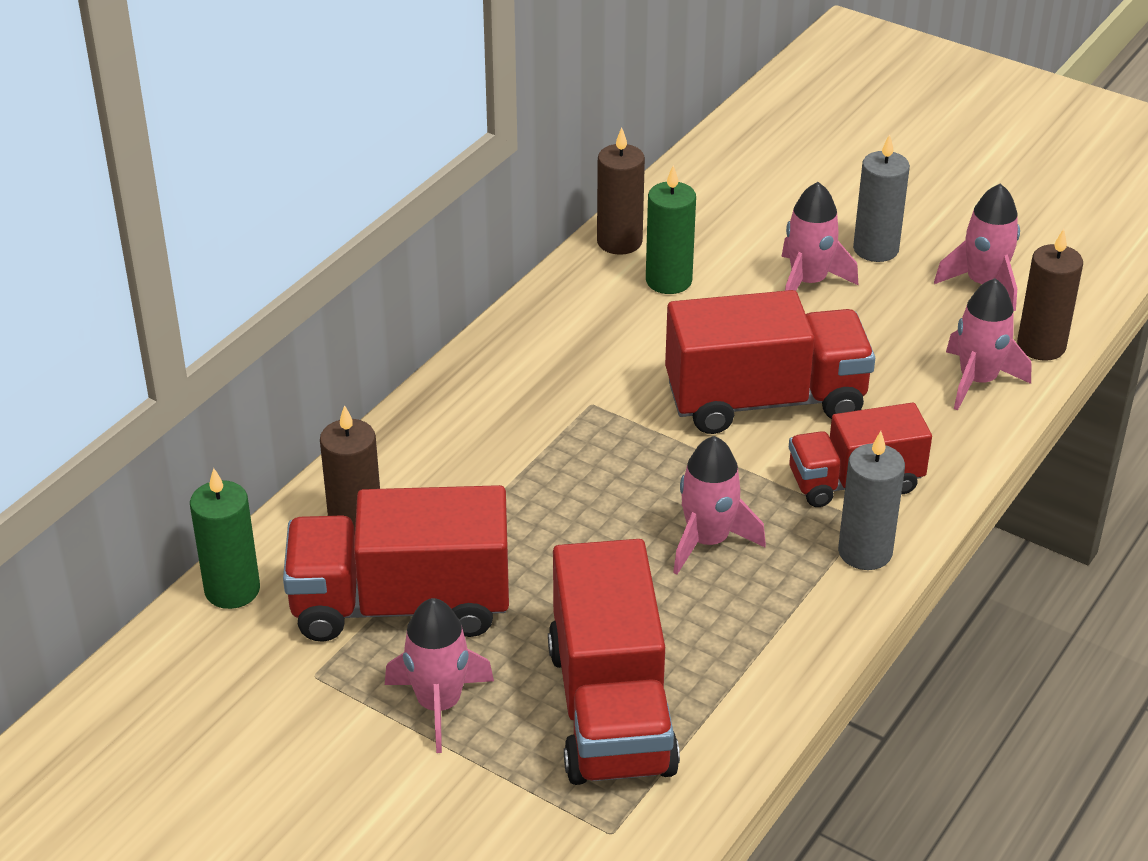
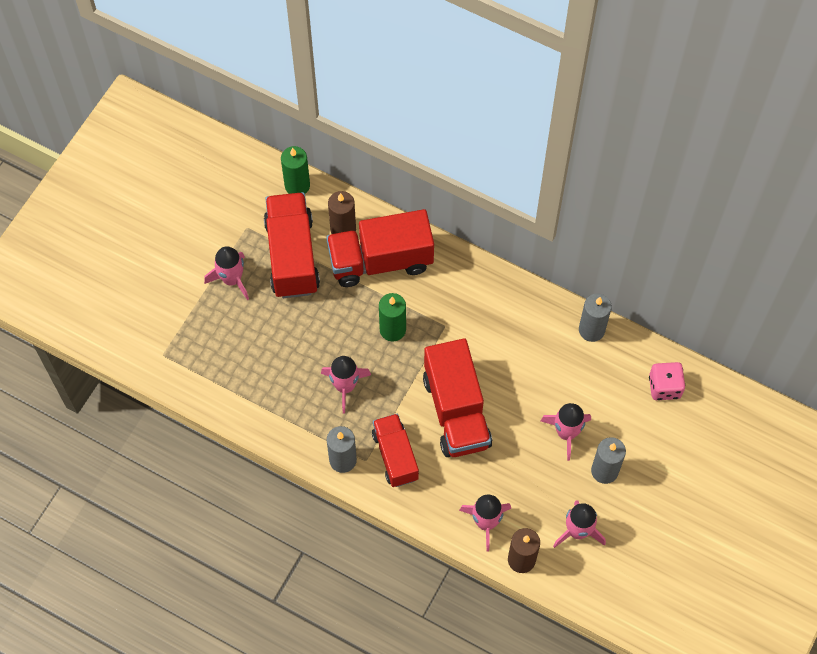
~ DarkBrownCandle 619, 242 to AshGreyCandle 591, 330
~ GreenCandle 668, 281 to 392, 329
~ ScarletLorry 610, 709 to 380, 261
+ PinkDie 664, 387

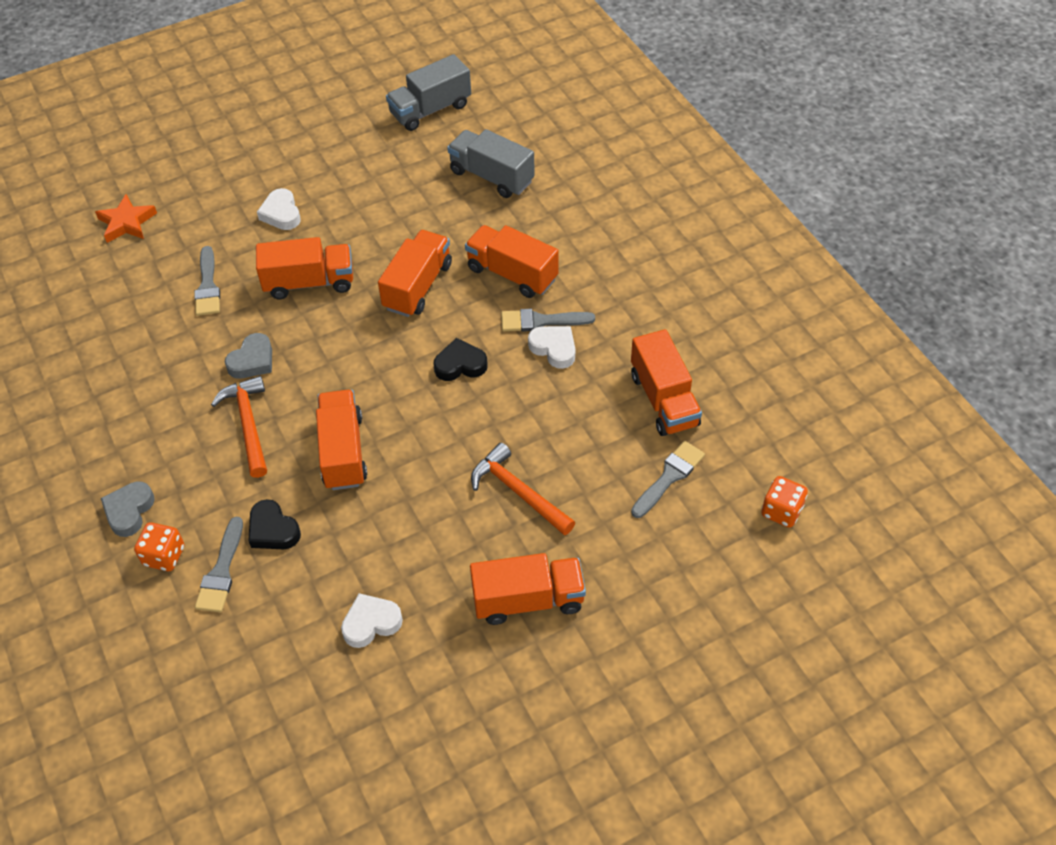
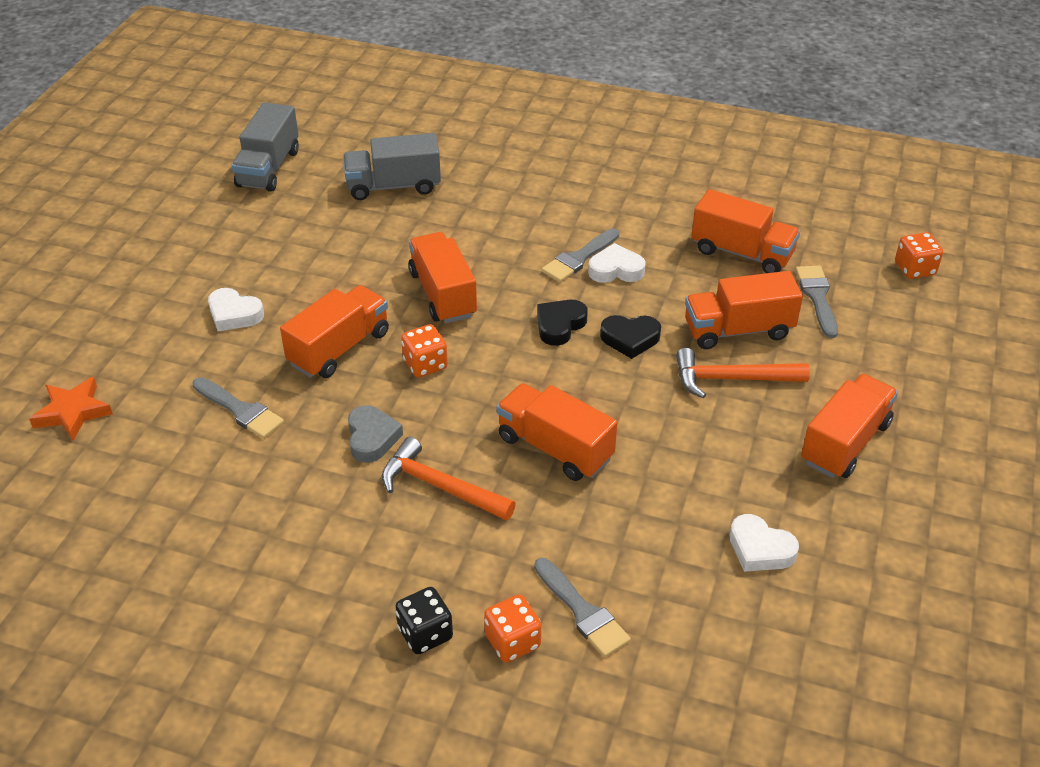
~ OrangeLorry 512, 274 to 738, 330
~ AshGreyHeartShape 129, 511 to EbonyDie 425, 634
~ EbonyHeartShape 273, 530 to 630, 339
~ WhiteHeartShape 371, 623 = 760, 549 75 degrees counterclockwise
+ OrangeDie 425, 364

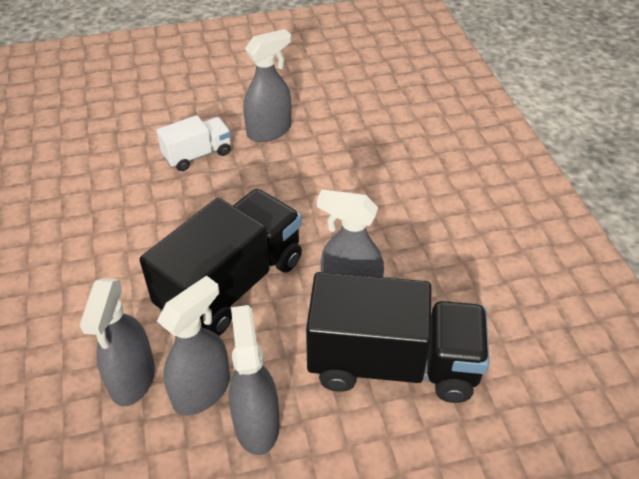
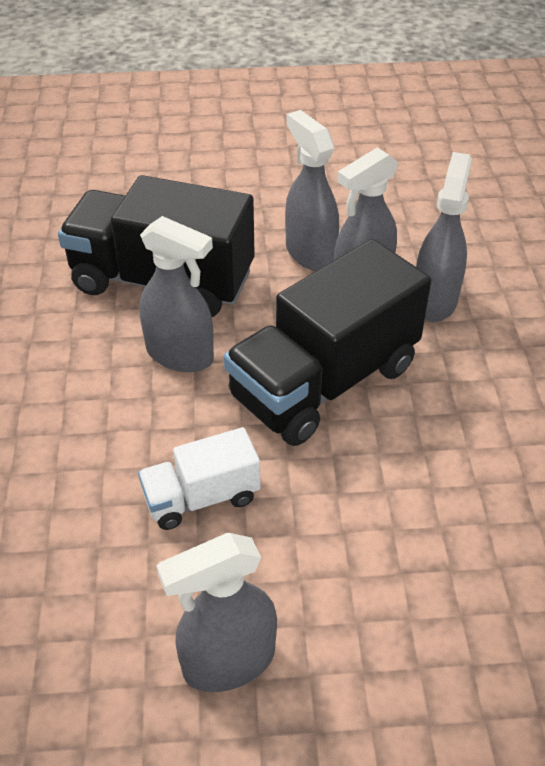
~ WhiteLorry 197, 155 to 201, 497
~ AshGreySprayer 256, 424 = 310, 253 150 degrees clockwise

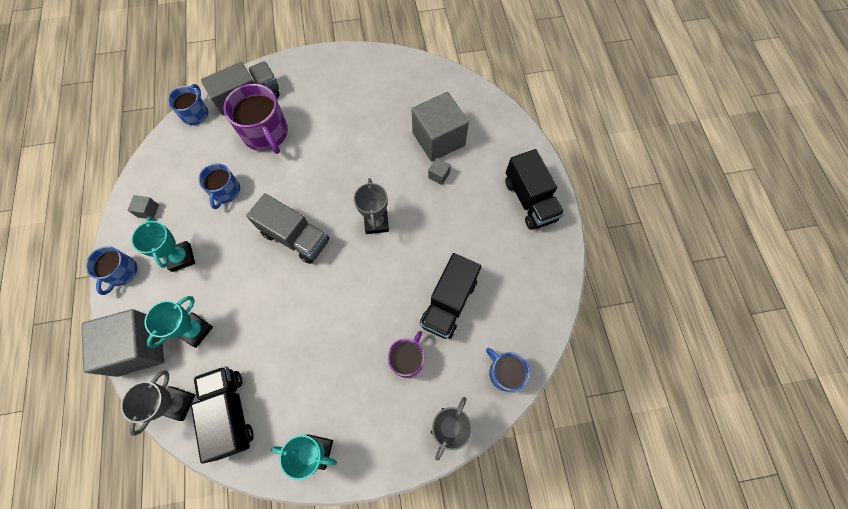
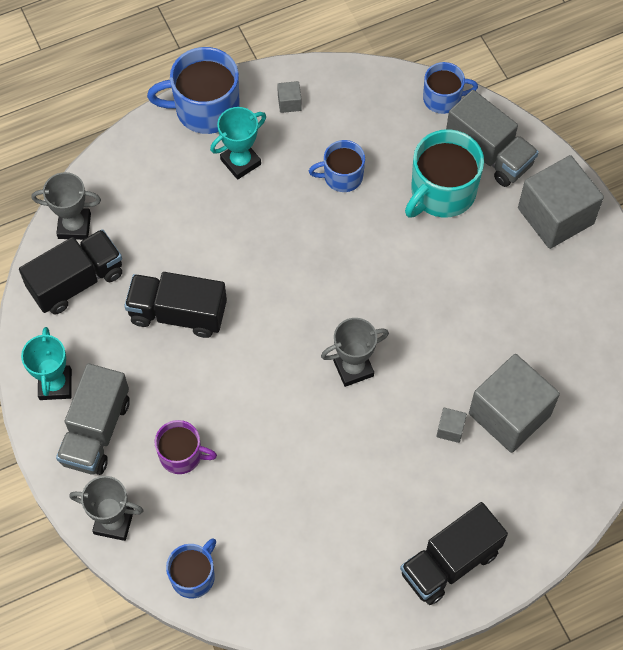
~ PurpleMug 266, 134 to TealMug 442, 192
~ AshGreyLorry 295, 237 to 96, 431
~ CobaltMug 122, 272 = 205, 109 x1.67
~ EbonyLorry 448, 302 to 178, 313
- TealTrophy 195, 330
~ AshGreyCube 139, 347 to 555, 216

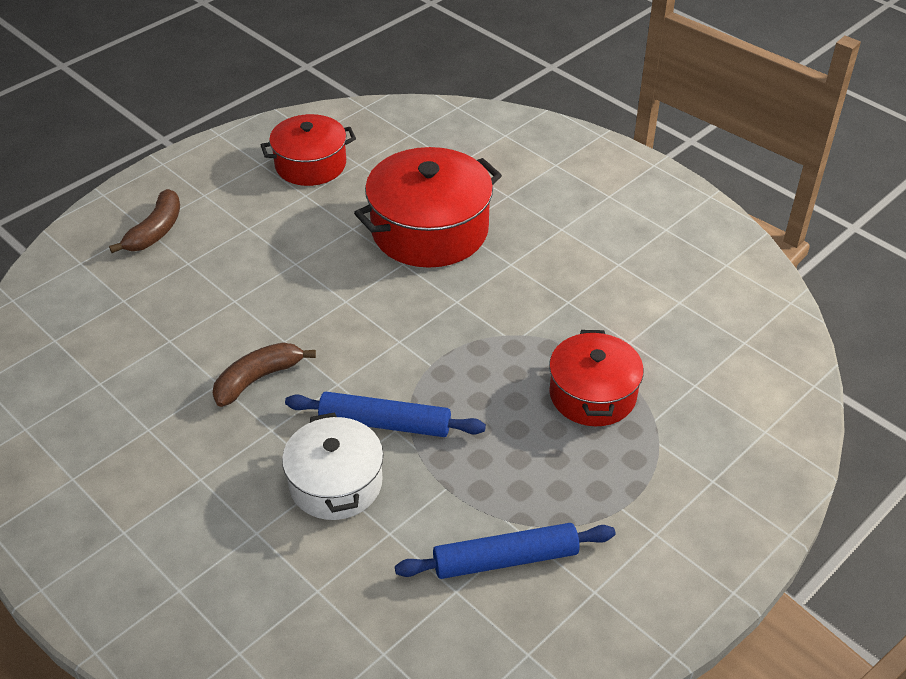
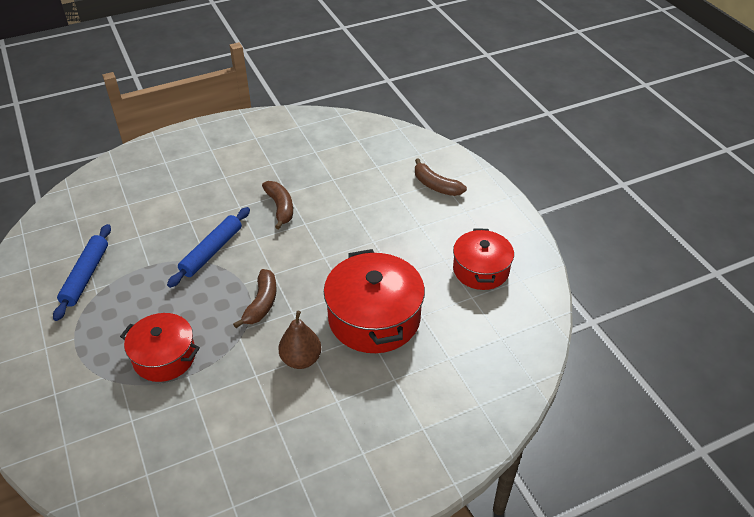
- WhiteStockpot 335, 483
+ DarkBrownBanana 261, 303
+ DarkBrownPear 301, 359

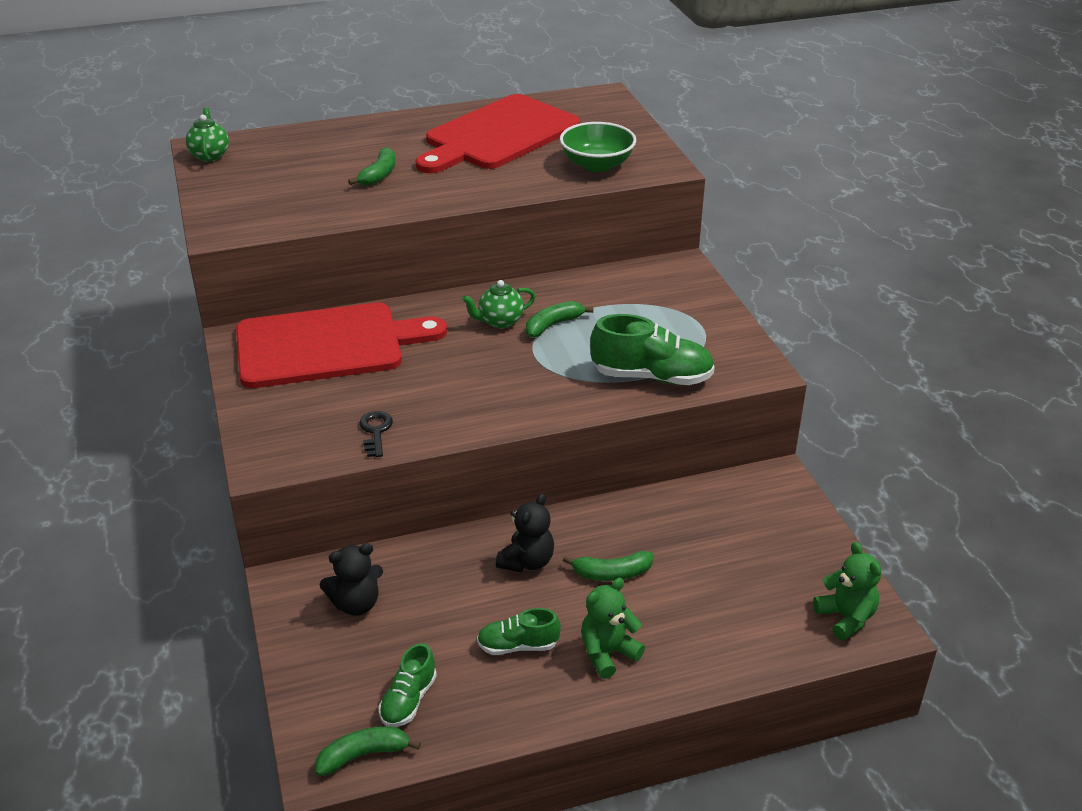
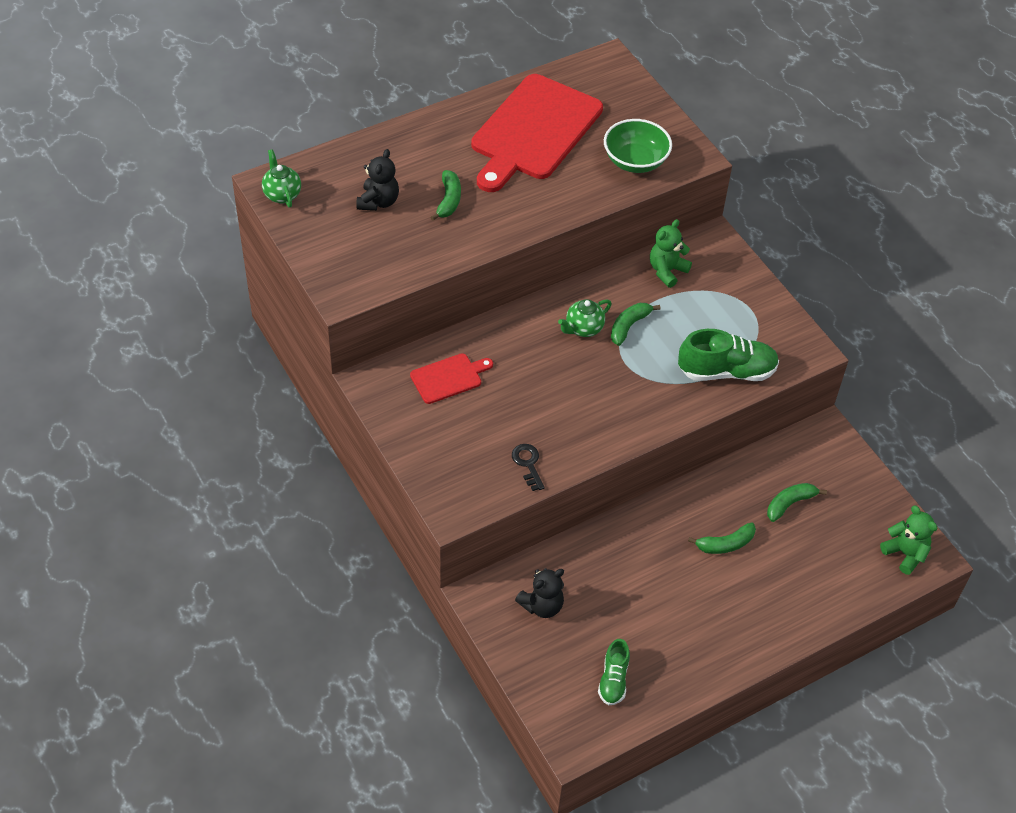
~ ScarletChoppingBoard 327, 345 = 449, 378 x0.46
~ EbonyTeddyBear 527, 561 to 378, 202
~ GreenTeddyBear 608, 653 to 667, 271
- GreenSneaker 518, 646
~ GreenBanana 363, 755 to 790, 504

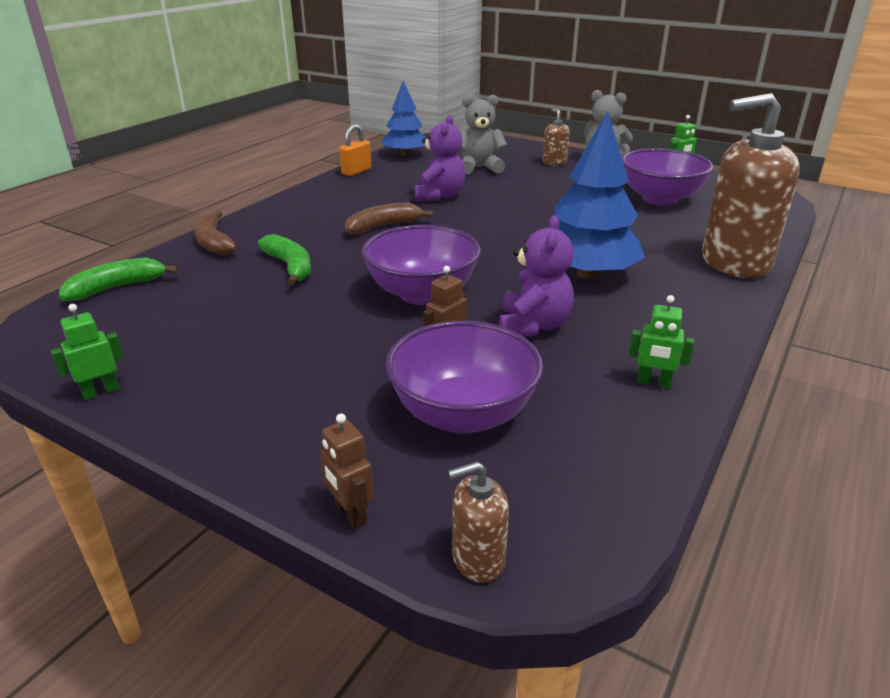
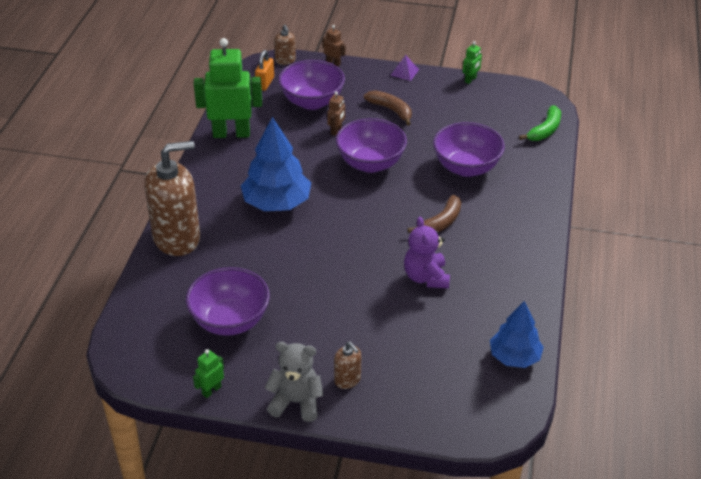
- AshGreyTeddyBear 479, 168
~ OrangePadlock 356, 171 to 265, 83
~ DarkBrownBanana 213, 242 to 391, 110
- PurpleTeddyBear 533, 326
~ GreenBanana 290, 266 to PurpleBowl 466, 167
~ GreenToyRobot 653, 382 = 231, 133 x2.32
~ DarkBrownSoapPump 478, 559 = 285, 60 105 degrees clockwise
+ PurpleSolidPyramid 404, 72

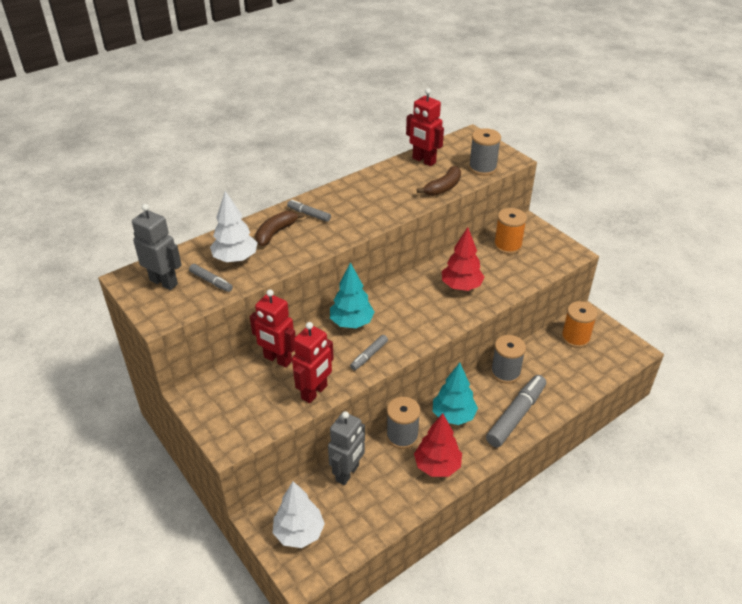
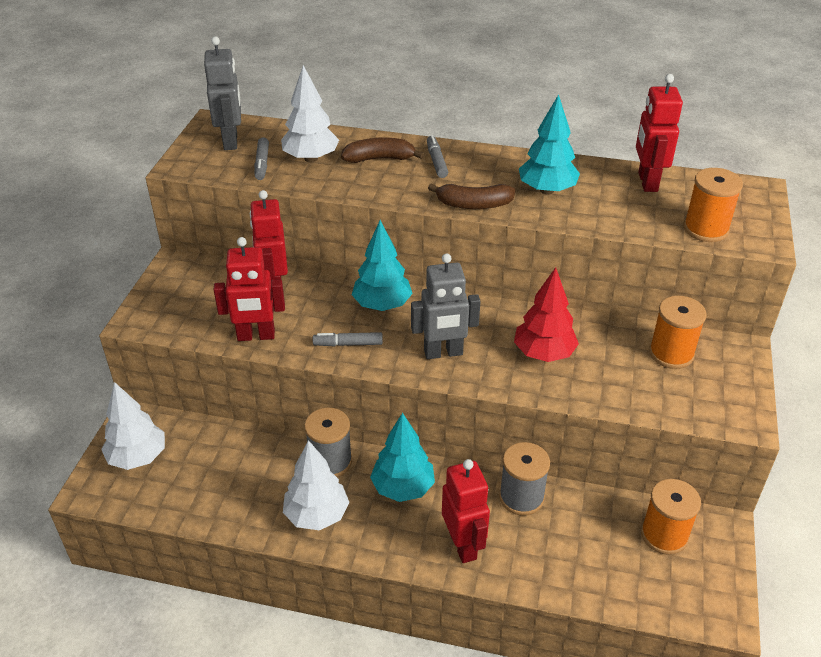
~ AshGreyReelOfThread 482, 168 to OrangeReelOfThread 705, 229
~ DarkBrownBanana 443, 188 to 473, 205
~ AshGreyMarkerPen 516, 415 to ScarletToyRobot 463, 545
~ AshGreyToyRobot 348, 473 to 443, 353
~ ScarletFirTree 437, 466 to WhiteFirTree 317, 515
+ TealFirTree 547, 190

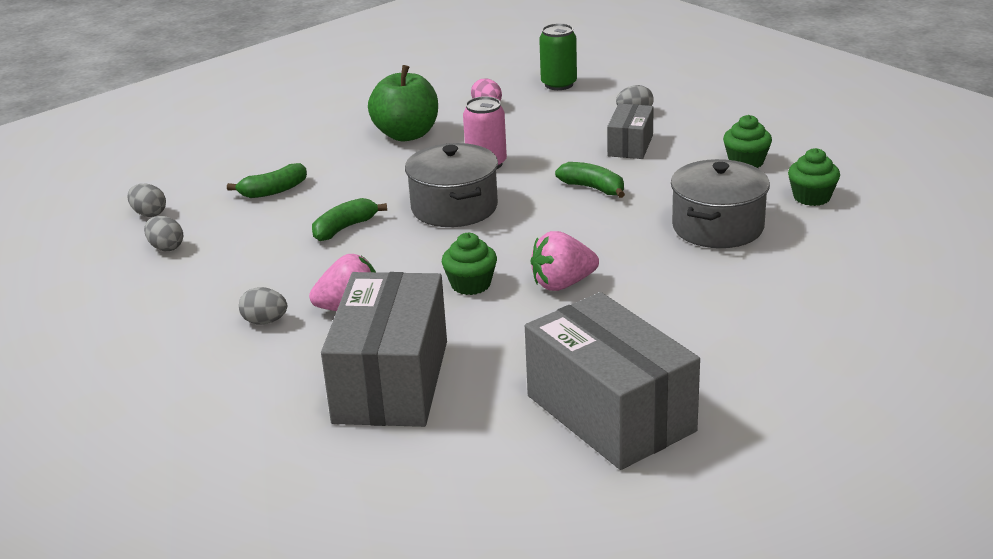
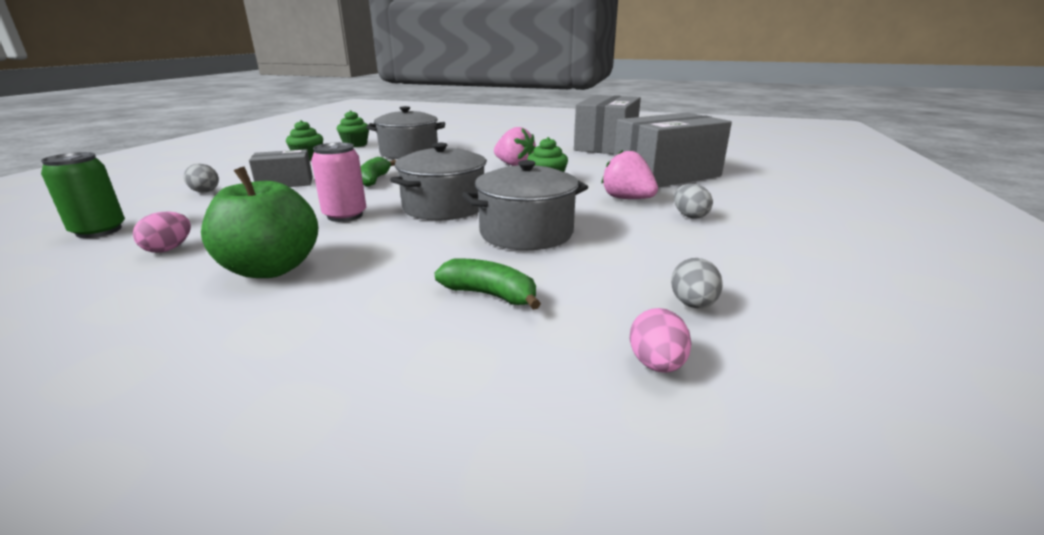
~ AshGreyEgg 149, 214 to PinkEgg 656, 364
~ GreenBanana 344, 228 to AshGreyStockpot 526, 233

